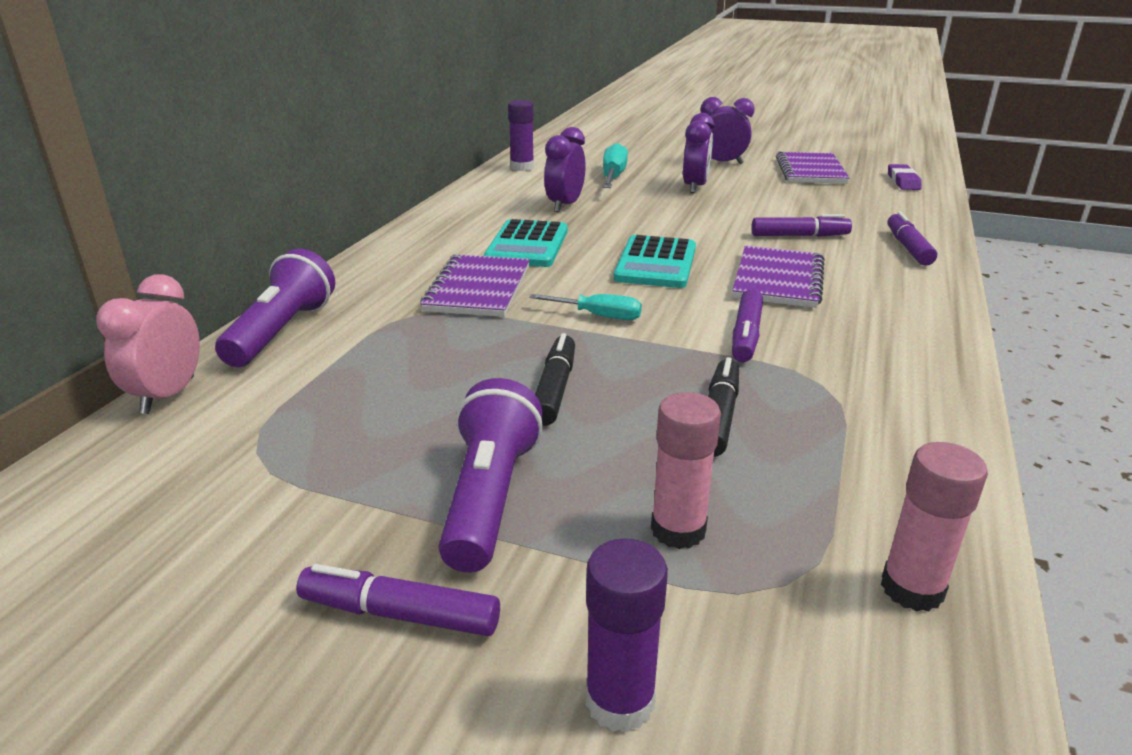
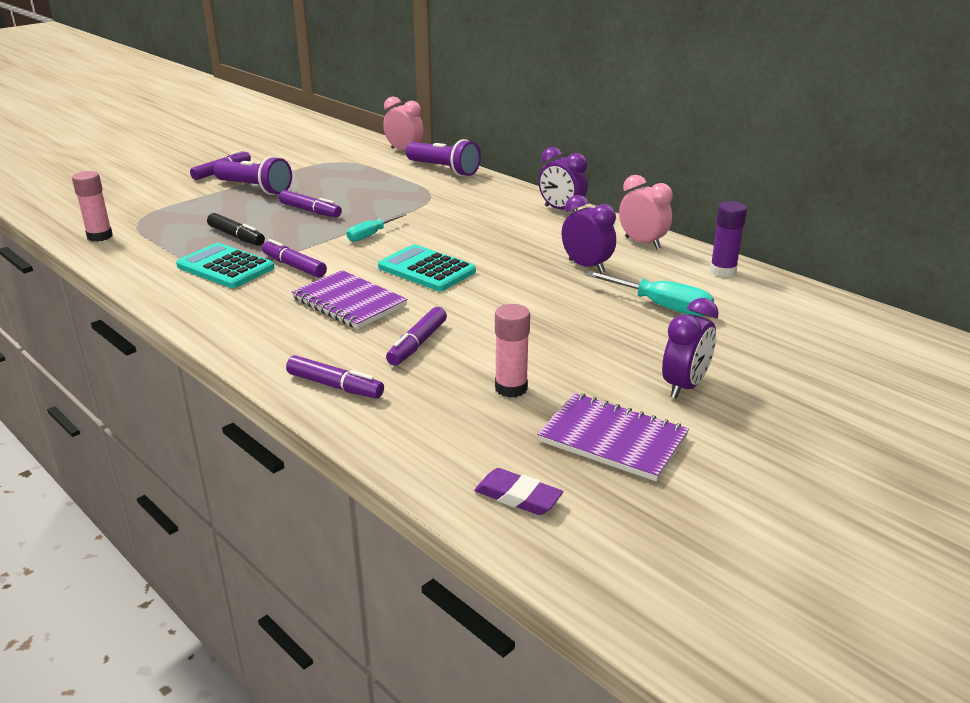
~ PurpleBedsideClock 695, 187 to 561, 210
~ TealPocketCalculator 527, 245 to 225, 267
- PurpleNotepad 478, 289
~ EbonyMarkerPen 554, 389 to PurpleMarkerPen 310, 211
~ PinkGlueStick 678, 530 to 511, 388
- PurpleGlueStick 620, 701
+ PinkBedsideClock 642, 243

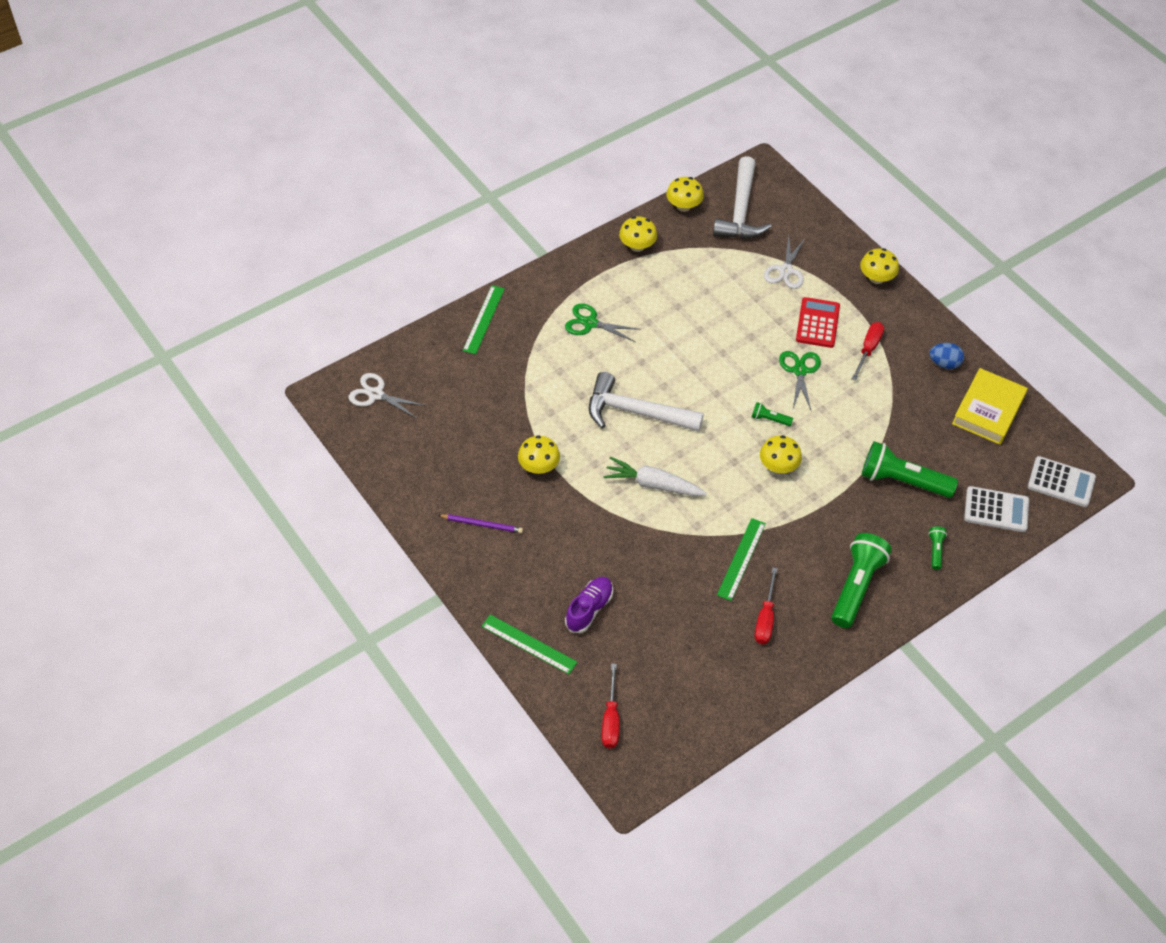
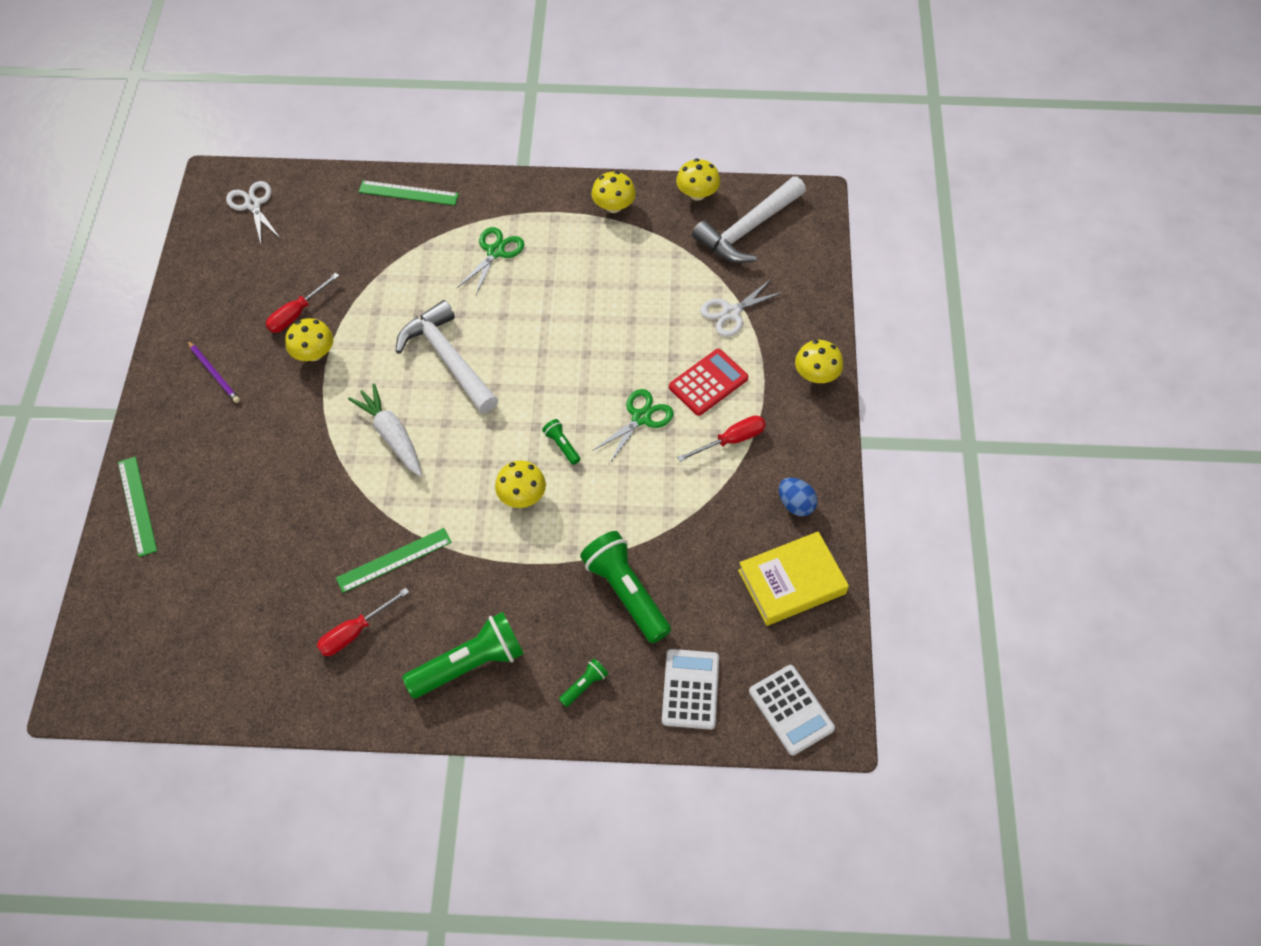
~ GreenStraightedge 483, 319 = 408, 193 45 degrees clockwise
~ GreenPairOfScissors 590, 323 = 495, 252 60 degrees clockwise
~ WhitePocketCalculator 996, 510 = 690, 689 135 degrees counterclockwise
- PurpleSneaker 589, 609
~ ScarletFlatScrewdriver 610, 719 to 296, 314

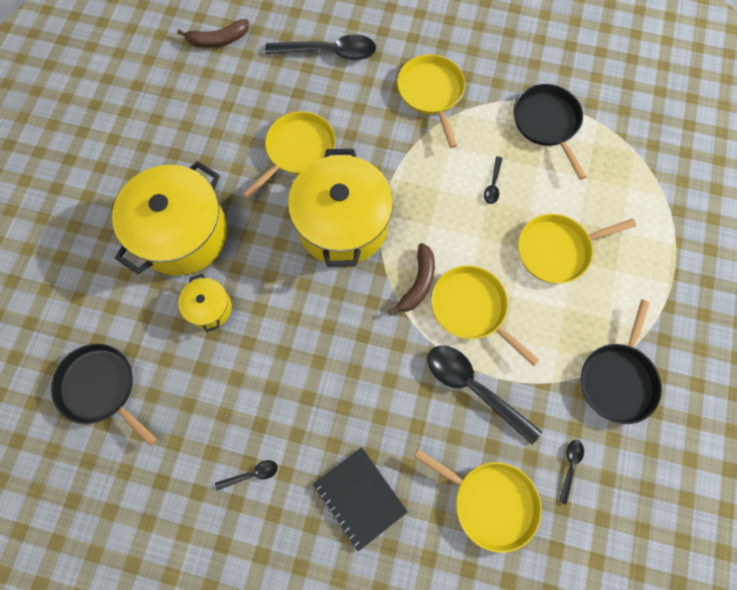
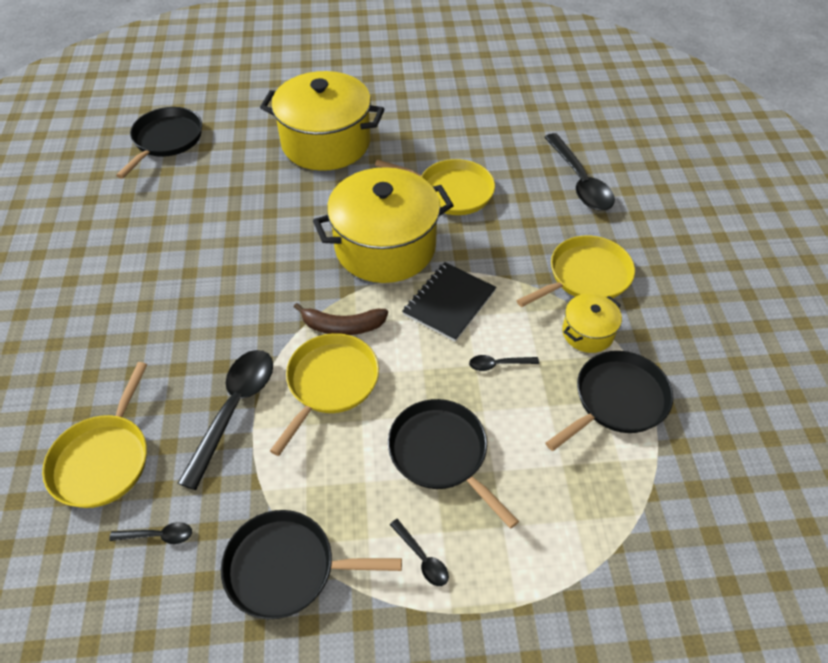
- DarkBrownBanana 218, 40
~ BrightYellowFryingPan 556, 250 to EbonyFryingPan 441, 453
~ BrightYellowStockpot 209, 308 to 587, 333
~ EbonyNotepad 360, 497 to 449, 303
~ EbonySpoon 251, 474 to 422, 558

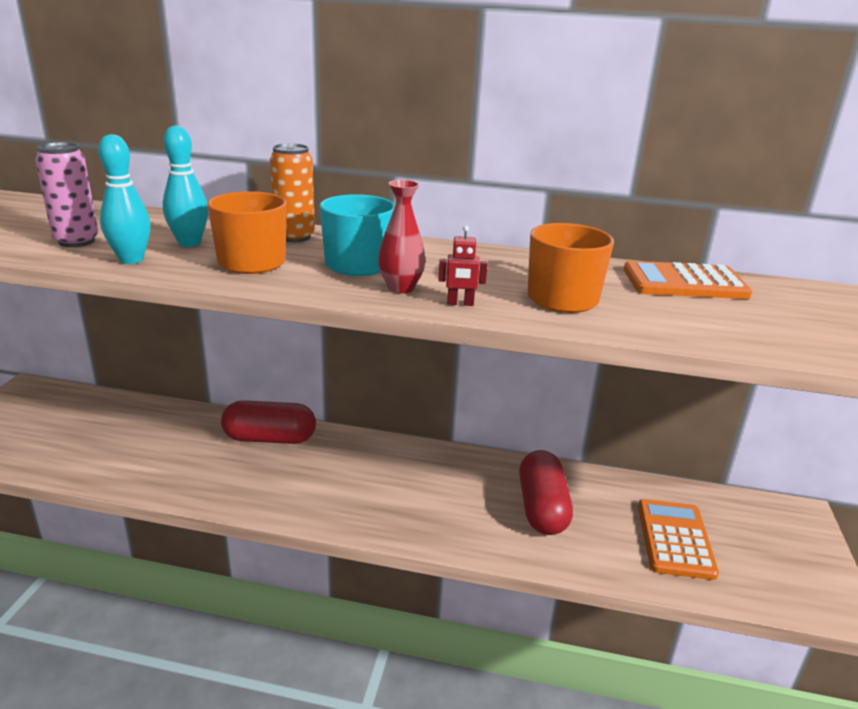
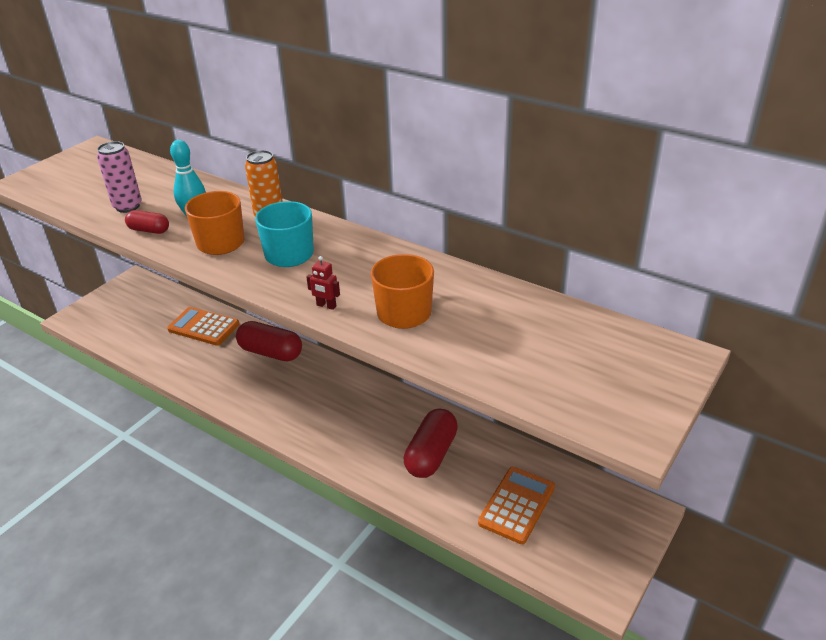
~ TealTenpin 131, 260 to ScarletCapsule 149, 230
- ScarletTallVase 401, 288
~ OrangePocketCalculator 684, 283 to 203, 327

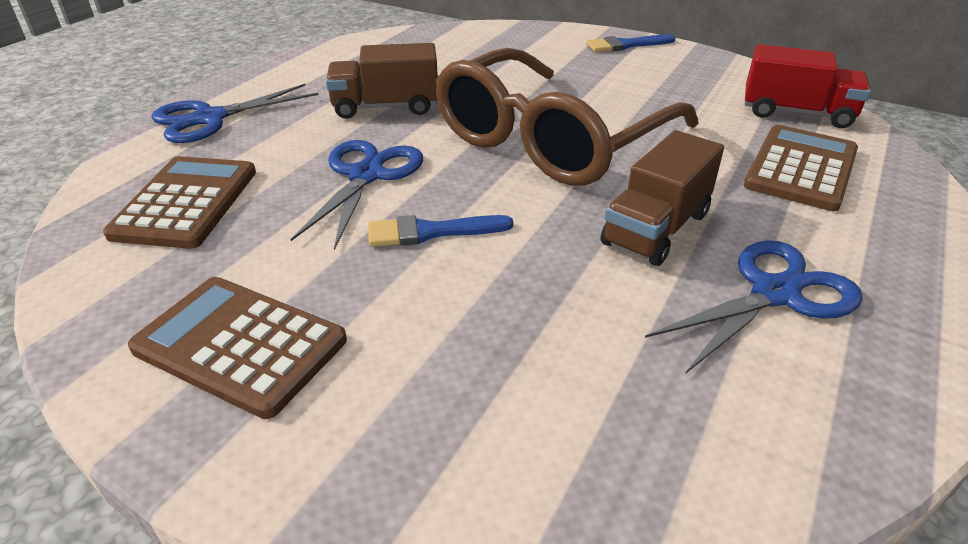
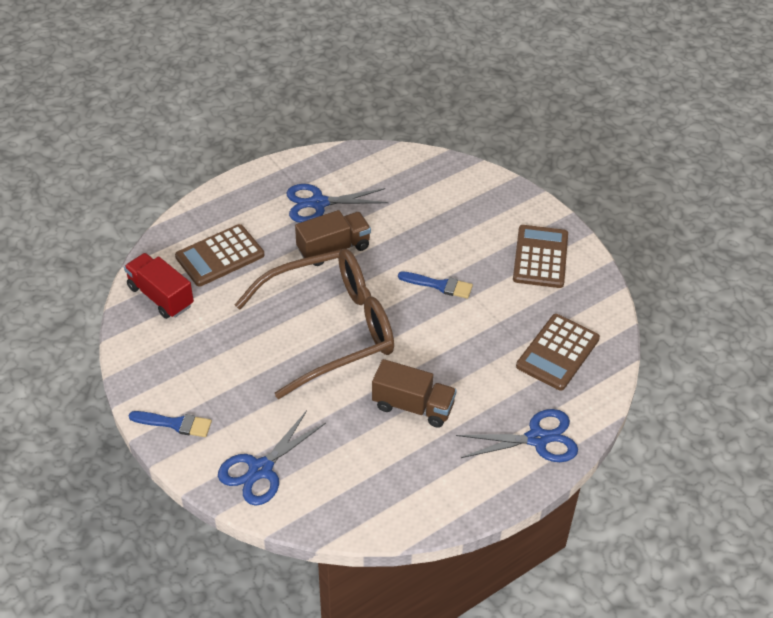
~ CobaltPairOfScissors 366, 175 to 261, 469
~ DarkBrownPocketCalculator 240, 345 = 540, 257 135 degrees counterclockwise

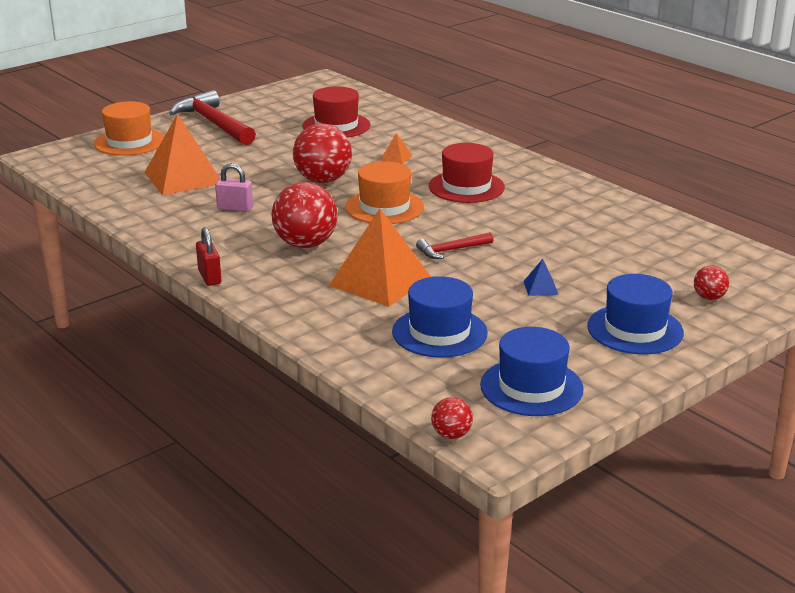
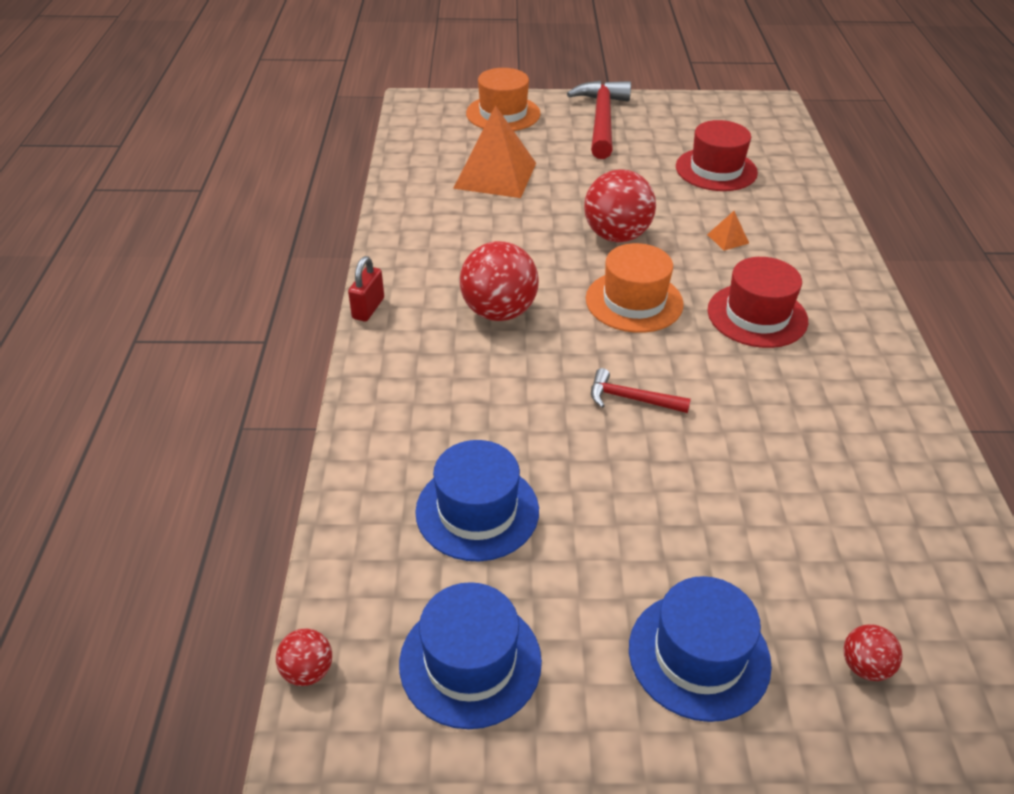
- PinkPadlock 235, 208
- OrangeSolidPyramid 380, 281
- CobaltSolidPyramid 540, 288

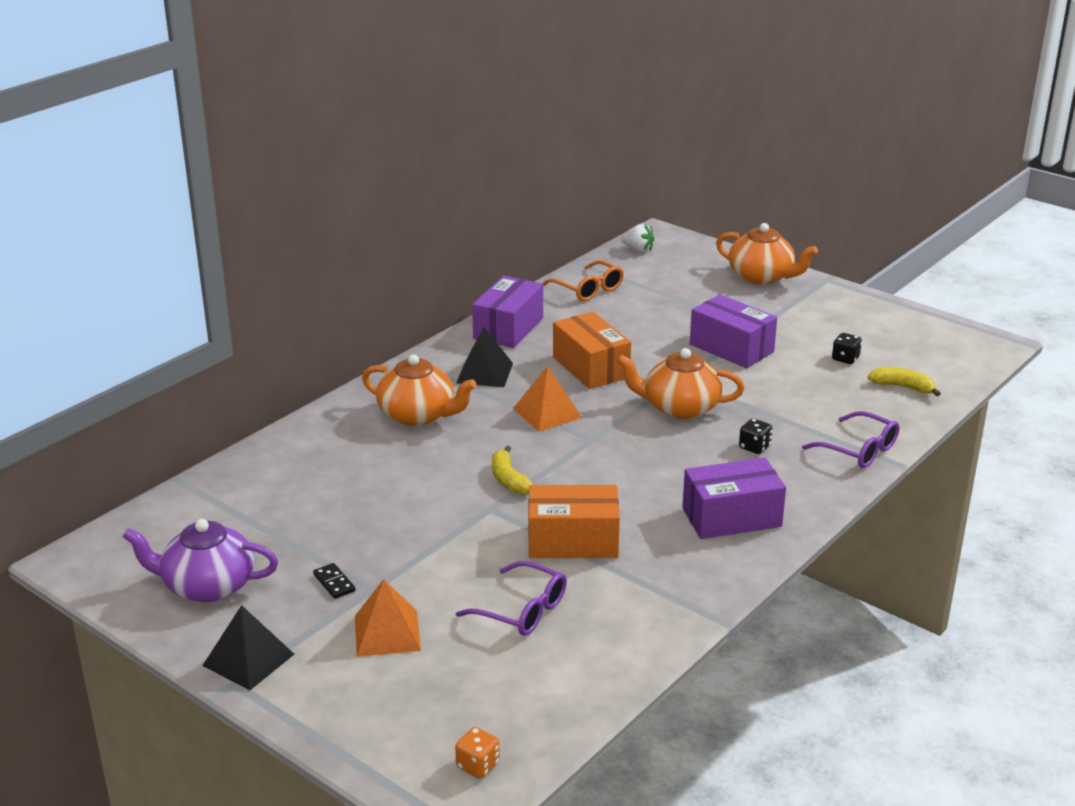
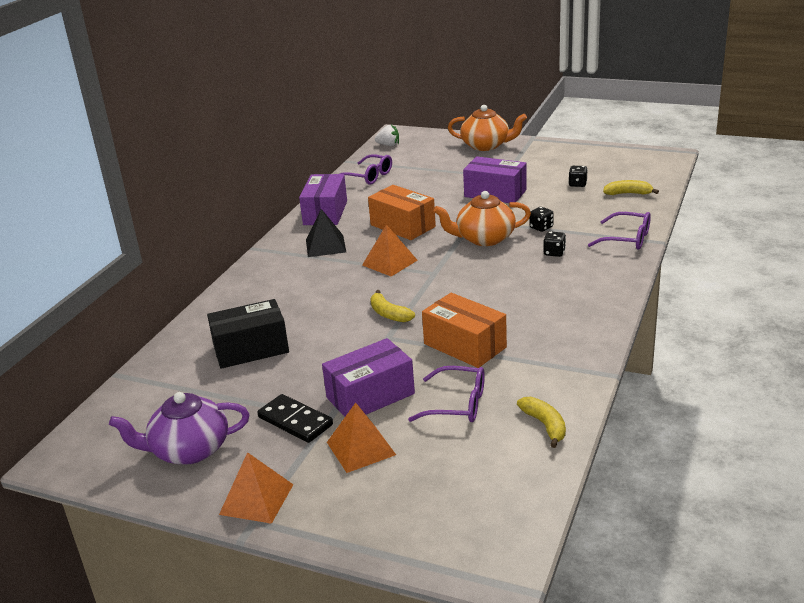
~ OrangeGlasses 588, 289 to PurpleGlasses 368, 176
- OrangeTeapot 418, 415
~ PurpleBox 731, 517 to 370, 396
~ OrangeBox 573, 541 = 465, 345 60 degrees clockwise
~ EbonyDominoPiece 334, 583 = 295, 421 x1.79
~ EbonySolidPyramid 248, 660 to OrangeSolidPyramid 256, 499
- OrangeDie 478, 765
+ EbonyDie 541, 227
+ EbonyBox 251, 349
+ BrightYellowBanana 545, 425

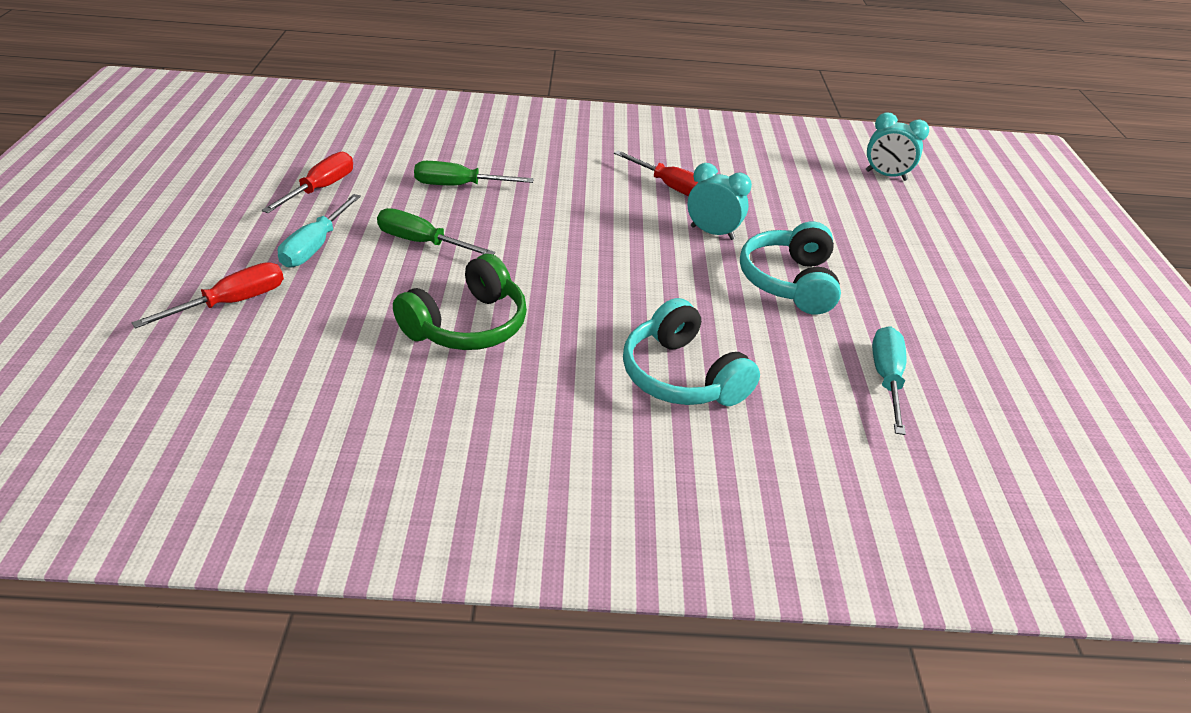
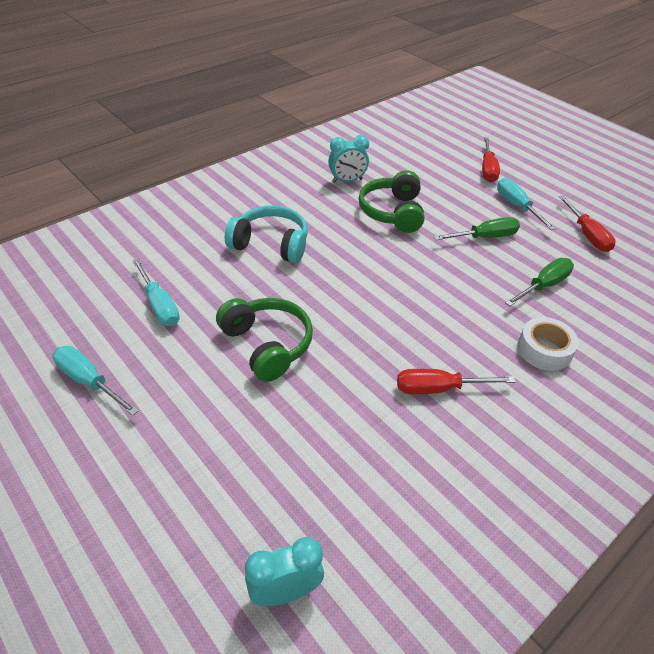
~ TealBedsideClock 712, 233 to 347, 181
~ TealHeadset 789, 282 to GreenHeadset 267, 345
+ WhiteTape 544, 350
+ TealFlatScrewdriver 89, 381

